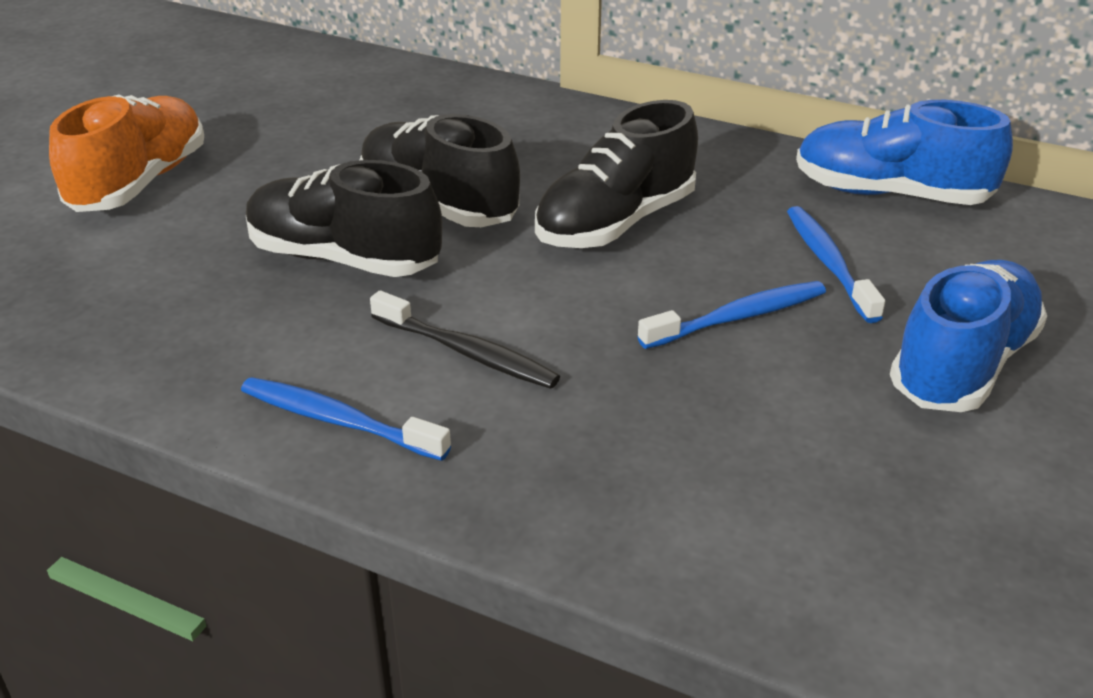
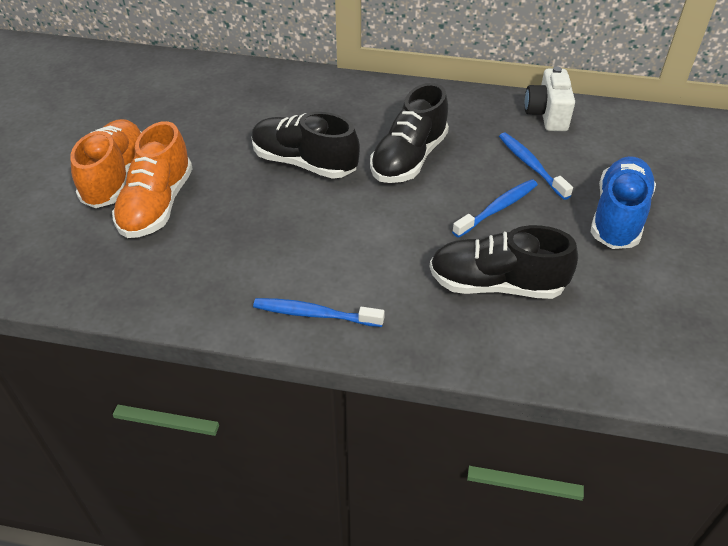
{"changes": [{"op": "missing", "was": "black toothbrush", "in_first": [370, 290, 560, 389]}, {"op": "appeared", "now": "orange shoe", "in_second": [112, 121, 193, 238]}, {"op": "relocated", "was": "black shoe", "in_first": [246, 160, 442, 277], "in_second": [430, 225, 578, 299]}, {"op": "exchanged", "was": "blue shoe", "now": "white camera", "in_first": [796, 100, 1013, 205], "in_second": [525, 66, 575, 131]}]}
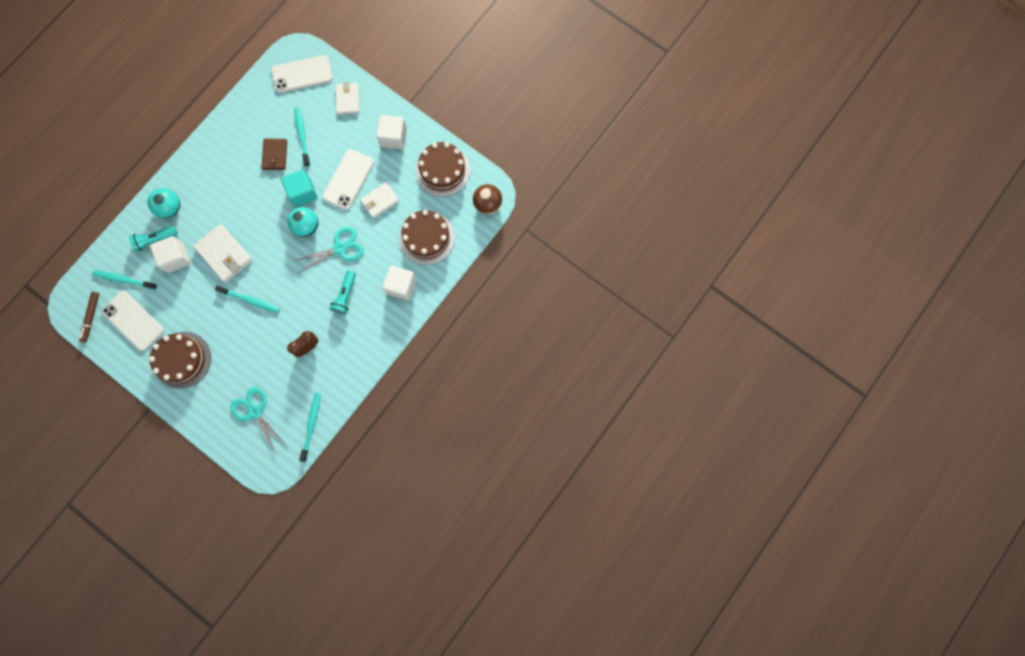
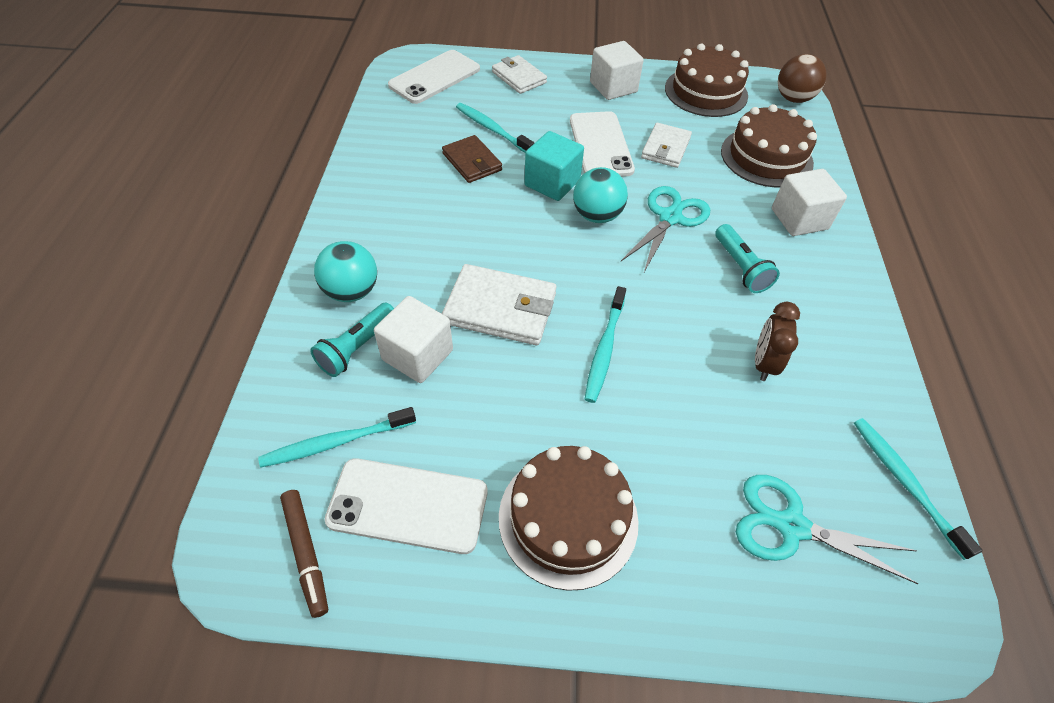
{"changes": [{"op": "spun", "was": "turquoise toothbrush", "in_first": [215, 286, 280, 313], "in_second": [585, 286, 626, 403], "clockwise": 120}]}
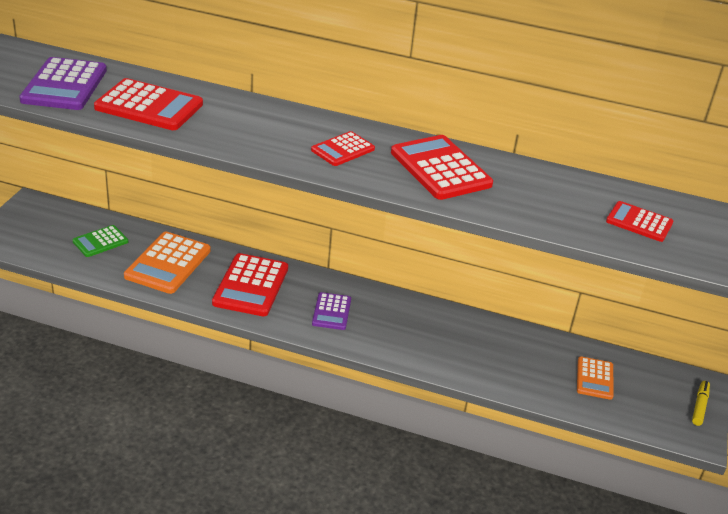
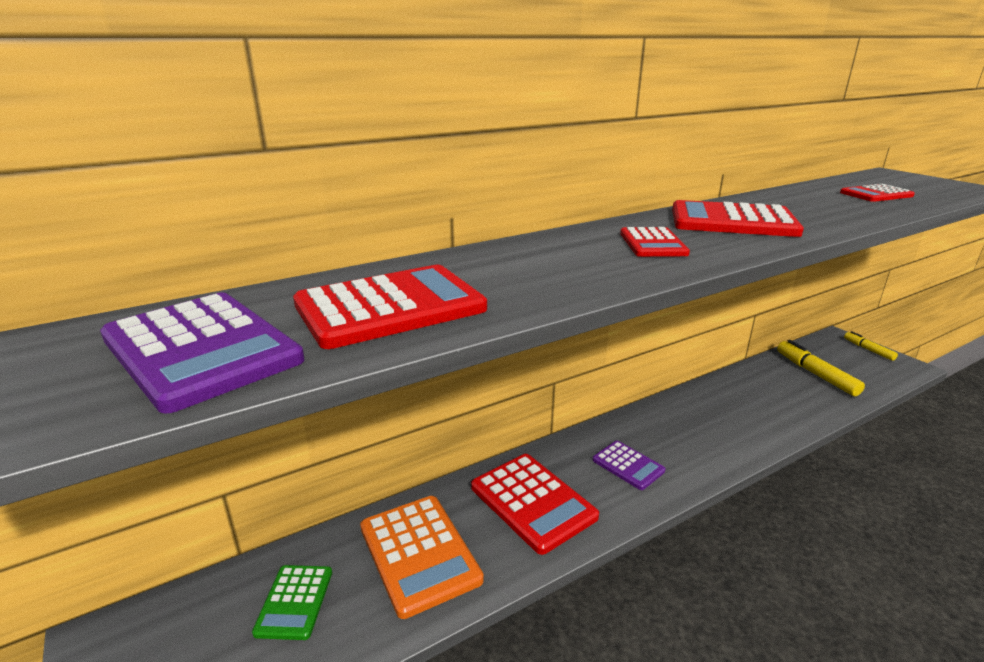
{"changes": [{"op": "exchanged", "was": "orange calculator", "now": "yellow marker", "in_first": [577, 357, 614, 400], "in_second": [777, 340, 865, 396]}]}
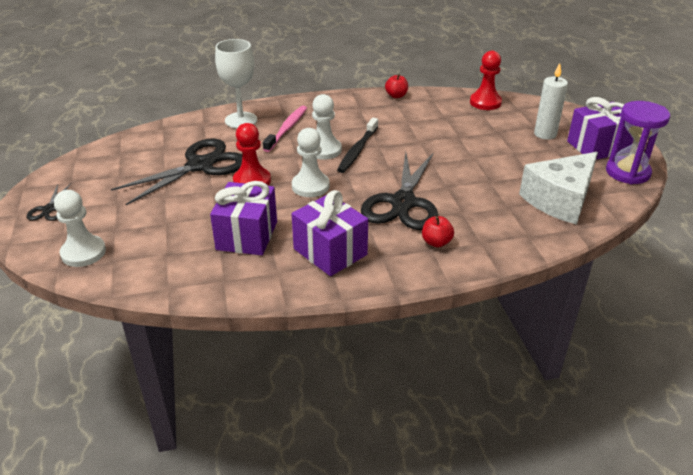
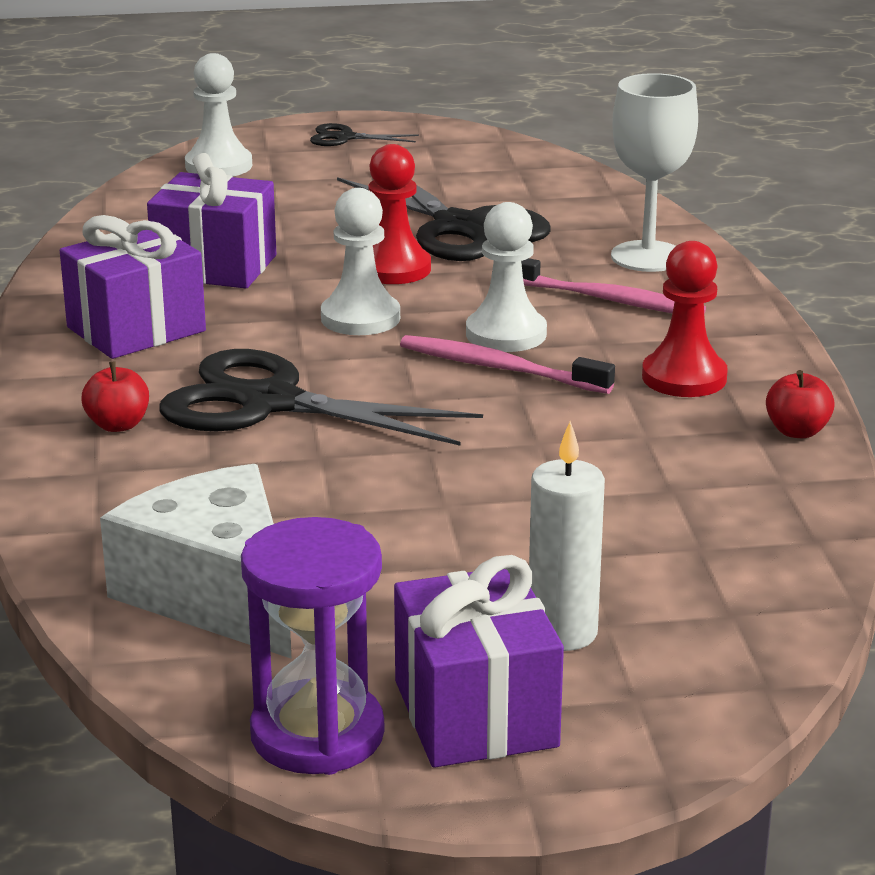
{"changes": [{"op": "relocated", "was": "red pawn", "in_first": [470, 51, 502, 110], "in_second": [642, 241, 728, 397]}, {"op": "colour", "was": "black toothbrush", "now": "pink toothbrush", "in_first": [337, 118, 378, 173], "in_second": [400, 335, 615, 394]}]}
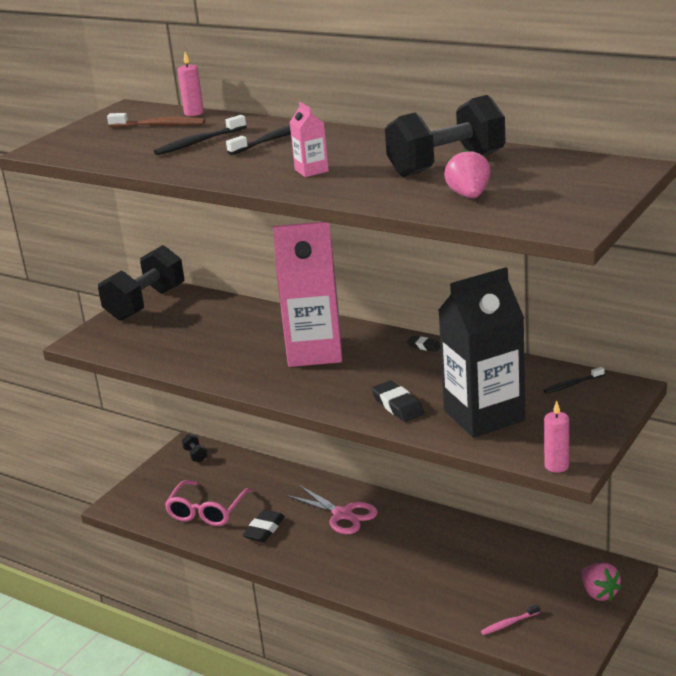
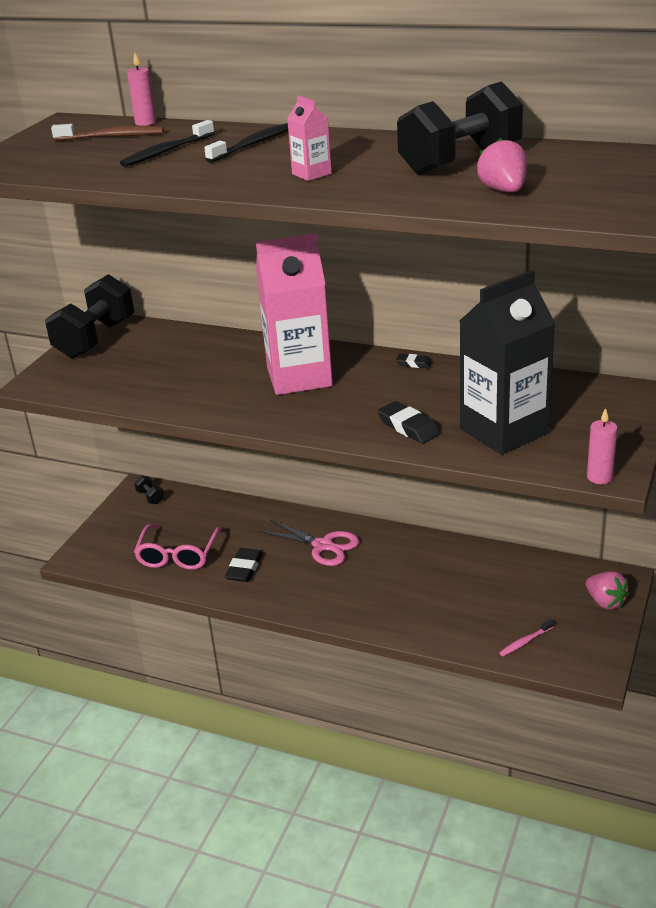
{"changes": [{"op": "missing", "was": "black toothbrush", "in_first": [543, 367, 605, 394]}]}
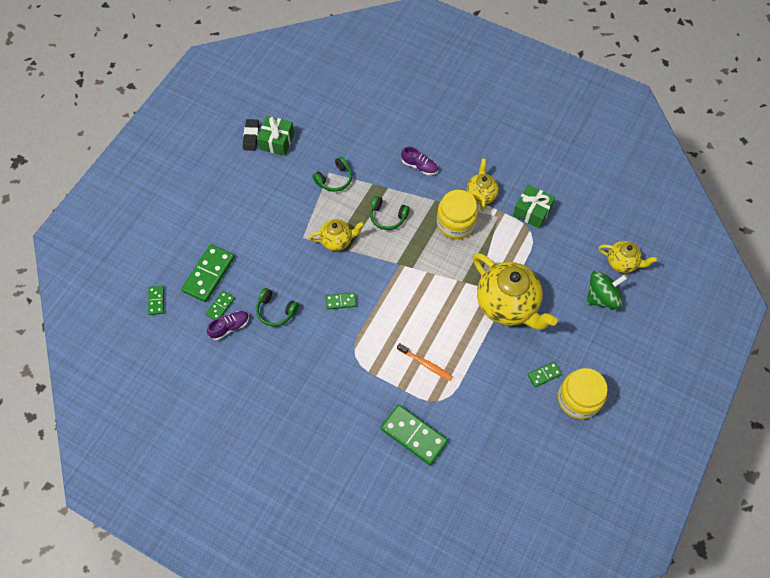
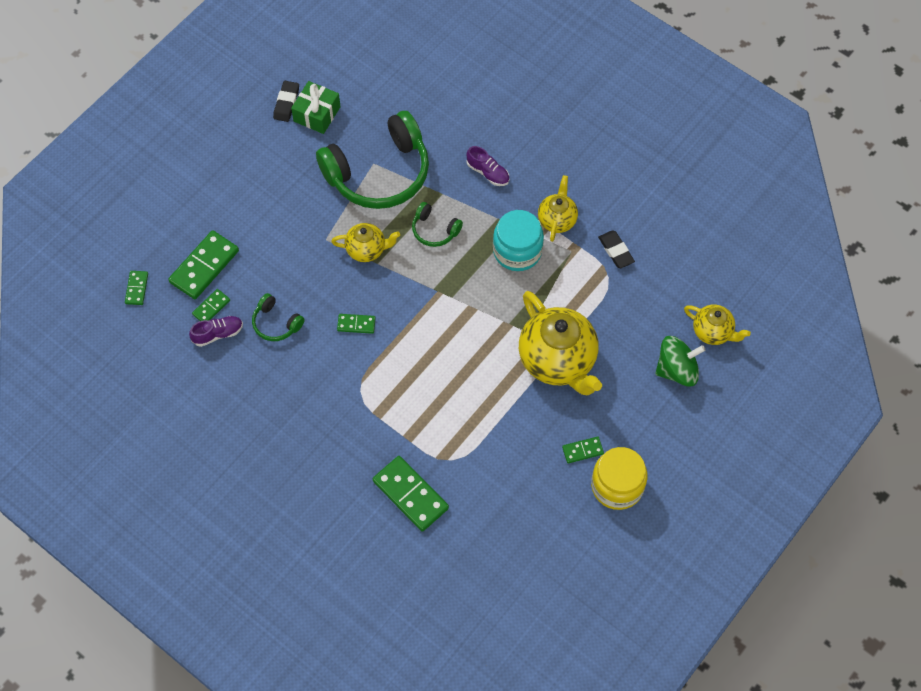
{"changes": [{"op": "missing", "was": "orange toothbrush", "in_first": [397, 343, 453, 381]}, {"op": "exchanged", "was": "green gift", "now": "black eraser", "in_first": [513, 185, 555, 229], "in_second": [598, 230, 635, 268]}, {"op": "colour", "was": "yellow jar", "now": "turquoise jar", "in_first": [437, 190, 478, 239], "in_second": [493, 210, 544, 271]}, {"op": "size", "was": "green headphones", "in_first": [312, 156, 352, 192], "in_second": [316, 111, 429, 209], "ratio": 2.26}]}
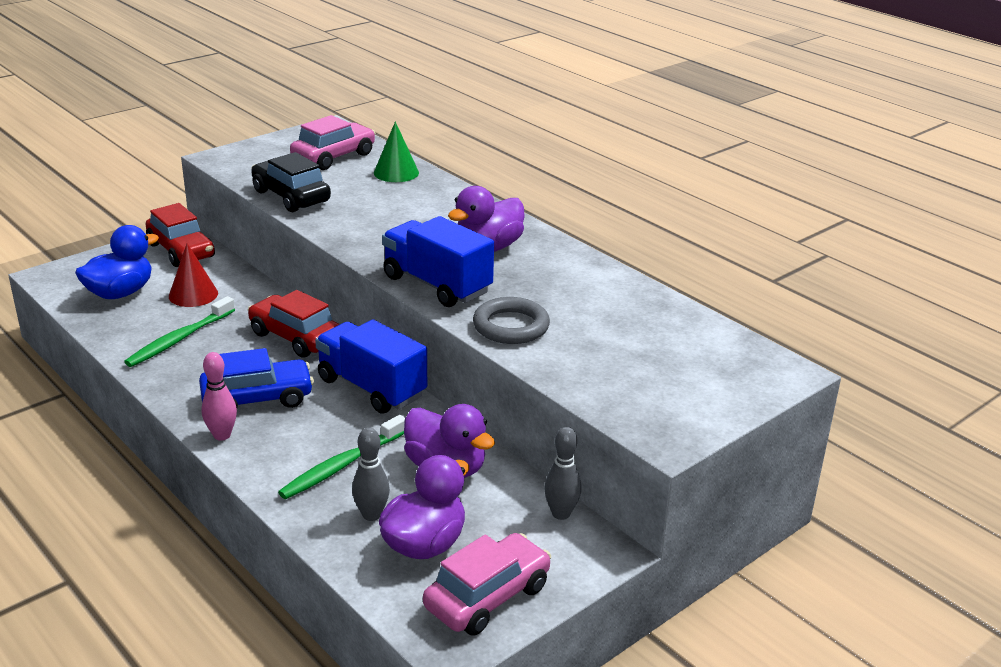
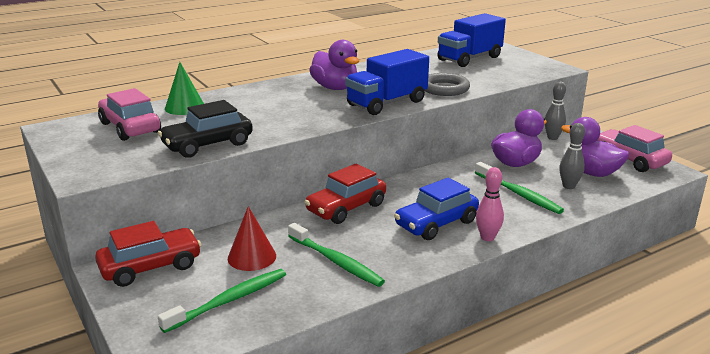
{"changes": [{"op": "relocated", "was": "blue truck", "in_first": [315, 319, 427, 414], "in_second": [437, 13, 506, 67]}, {"op": "exchanged", "was": "blue duck", "now": "green toothbrush", "in_first": [75, 225, 159, 299], "in_second": [158, 269, 286, 333]}, {"op": "spun", "was": "blue car", "in_first": [199, 348, 314, 408], "in_second": [394, 178, 479, 240], "clockwise": -120}]}
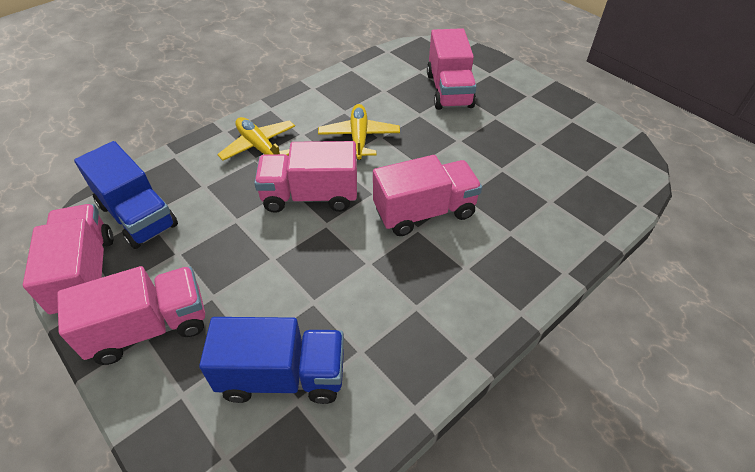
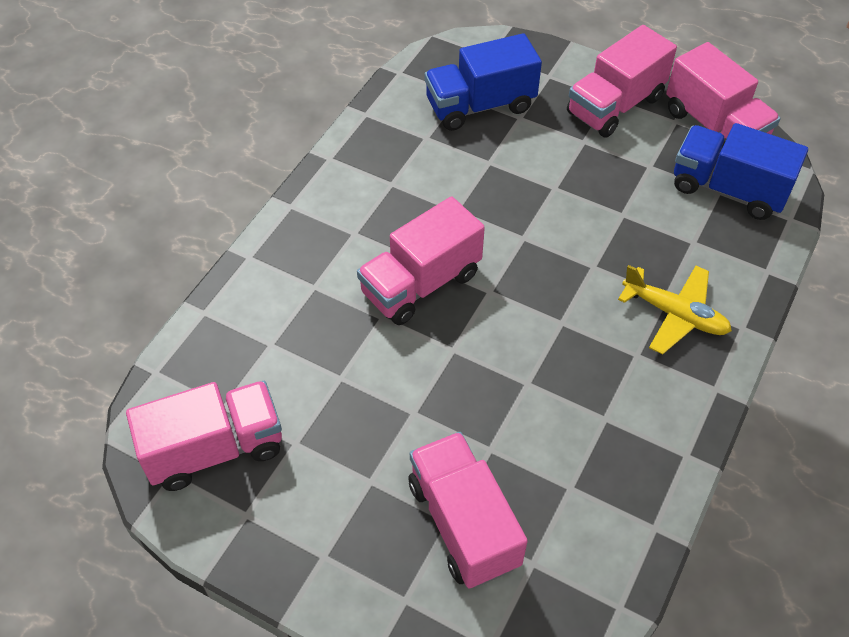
{"changes": [{"op": "missing", "was": "yellow plane", "in_first": [318, 104, 400, 160]}, {"op": "relocated", "was": "pink truck", "in_first": [254, 141, 357, 213], "in_second": [126, 381, 282, 491]}]}
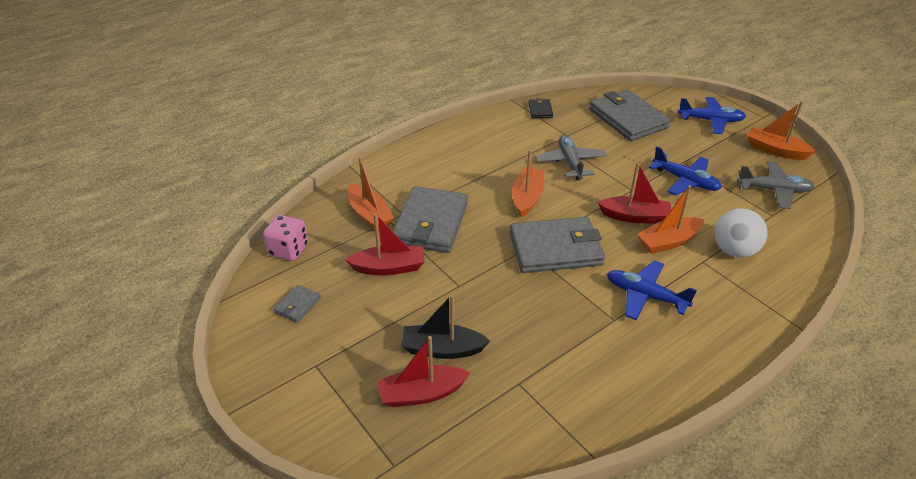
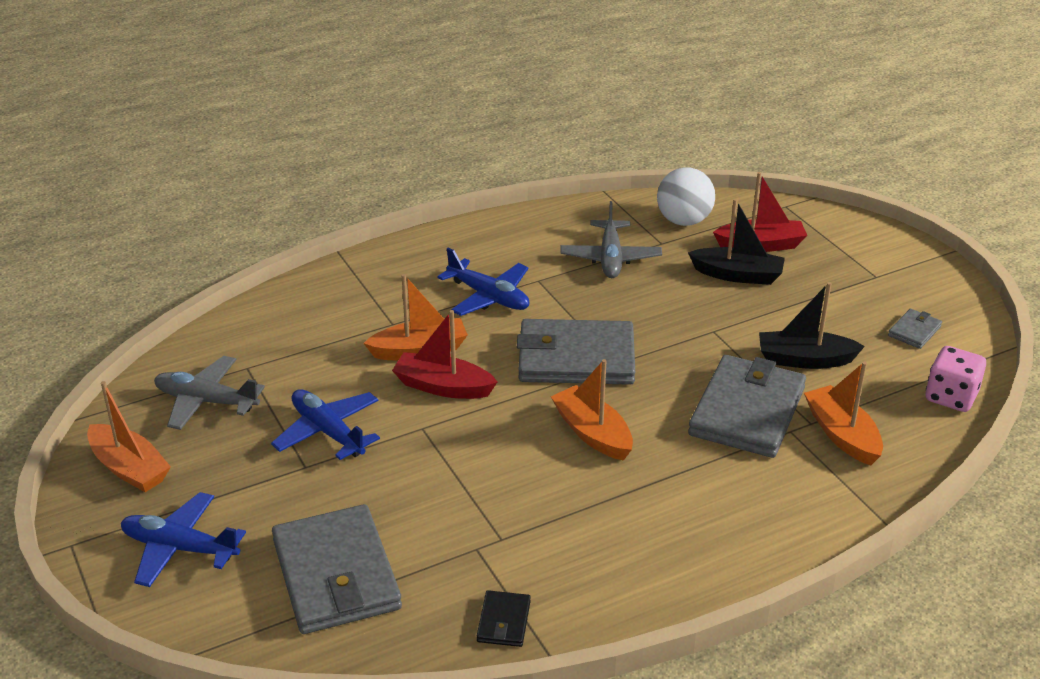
{"changes": [{"op": "relocated", "was": "grey plane", "in_first": [535, 135, 607, 180], "in_second": [560, 201, 662, 278]}, {"op": "relocated", "was": "white ball", "in_first": [715, 208, 768, 258], "in_second": [657, 167, 715, 226]}, {"op": "colour", "was": "red boat", "now": "black boat", "in_first": [345, 213, 424, 275], "in_second": [759, 282, 865, 369]}, {"op": "spun", "was": "orange boat", "in_first": [512, 150, 544, 218], "in_second": [551, 359, 633, 461], "clockwise": 120}]}
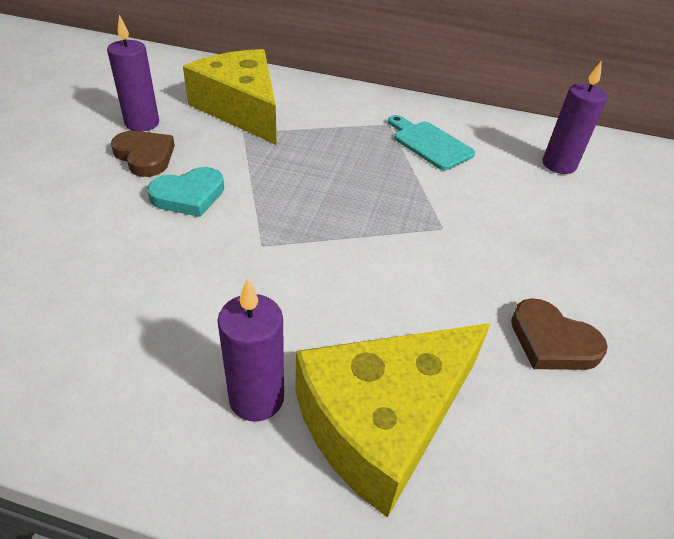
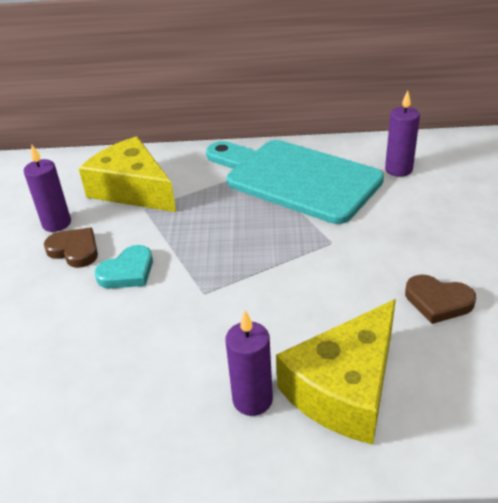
{"changes": [{"op": "size", "was": "turquoise cutting board", "in_first": [388, 115, 475, 170], "in_second": [206, 140, 384, 224], "ratio": 2.3}]}
